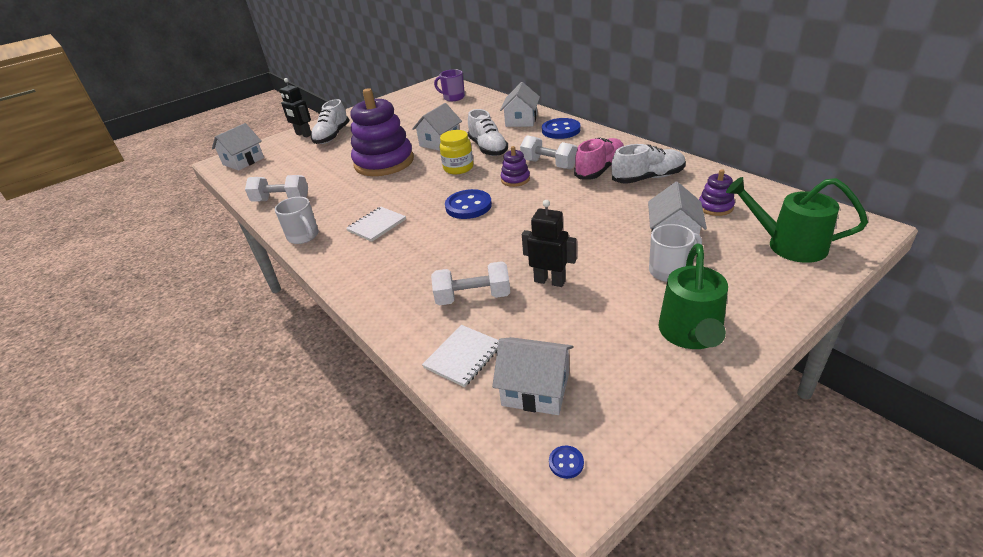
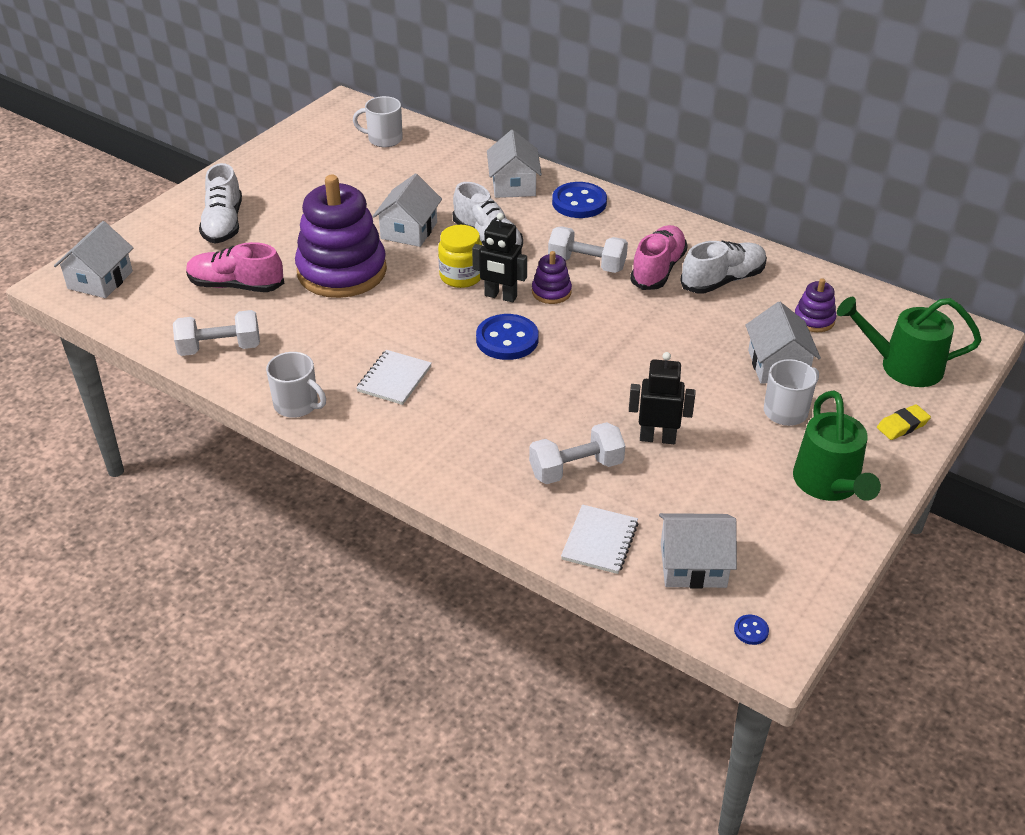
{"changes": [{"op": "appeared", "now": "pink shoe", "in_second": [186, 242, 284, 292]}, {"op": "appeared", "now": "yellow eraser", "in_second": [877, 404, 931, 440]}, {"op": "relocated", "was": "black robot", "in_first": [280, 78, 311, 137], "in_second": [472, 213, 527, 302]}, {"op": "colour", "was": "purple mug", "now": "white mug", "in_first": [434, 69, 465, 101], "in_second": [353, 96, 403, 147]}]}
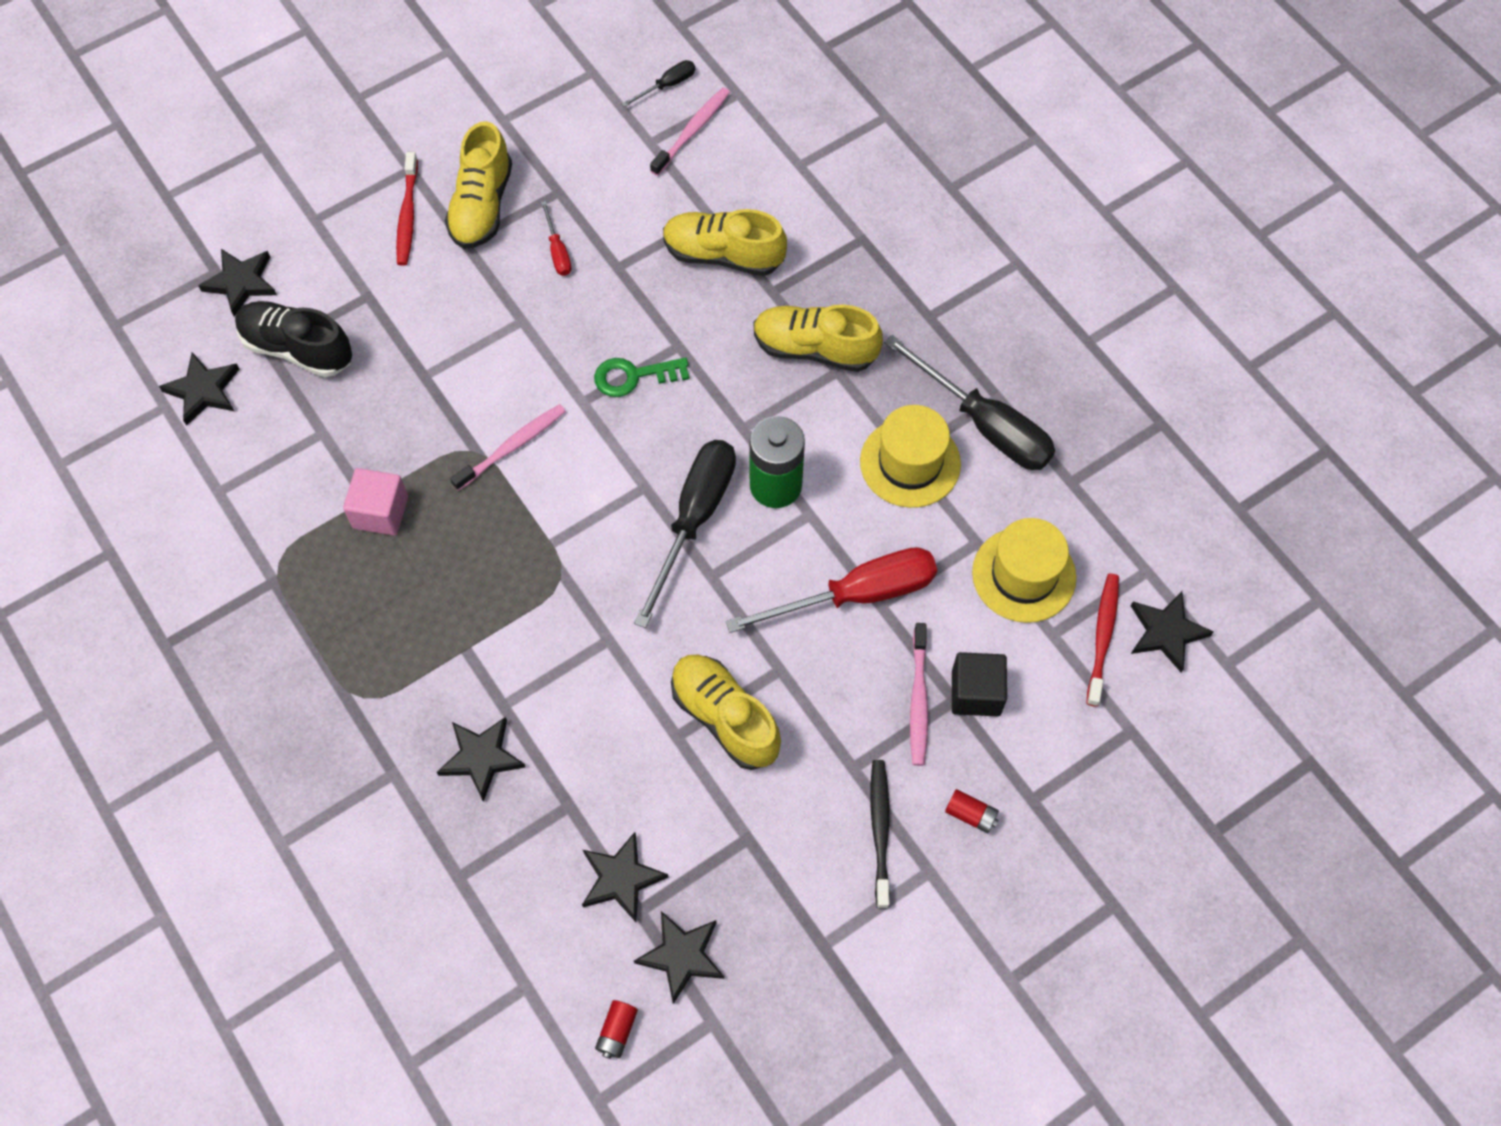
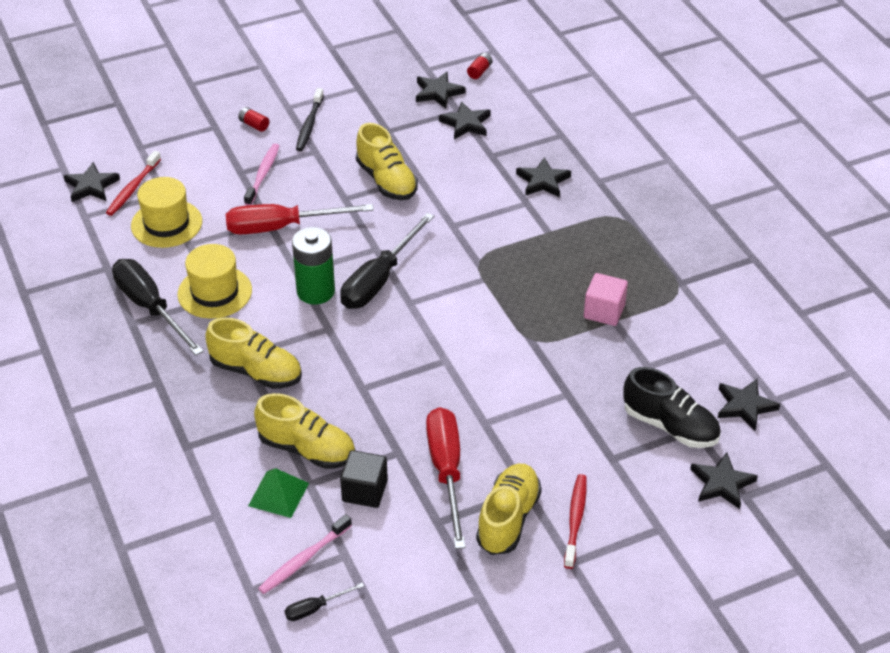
{"changes": [{"op": "missing", "was": "pink toothbrush", "in_first": [450, 404, 566, 491]}, {"op": "missing", "was": "green key", "in_first": [594, 357, 690, 397]}, {"op": "appeared", "now": "green pyramid", "in_second": [248, 468, 309, 518]}, {"op": "relocated", "was": "black cube", "in_first": [952, 652, 1007, 716], "in_second": [340, 450, 388, 508]}, {"op": "size", "was": "red screwdriver", "in_first": [541, 201, 572, 276], "in_second": [426, 407, 466, 549], "ratio": 2.19}]}
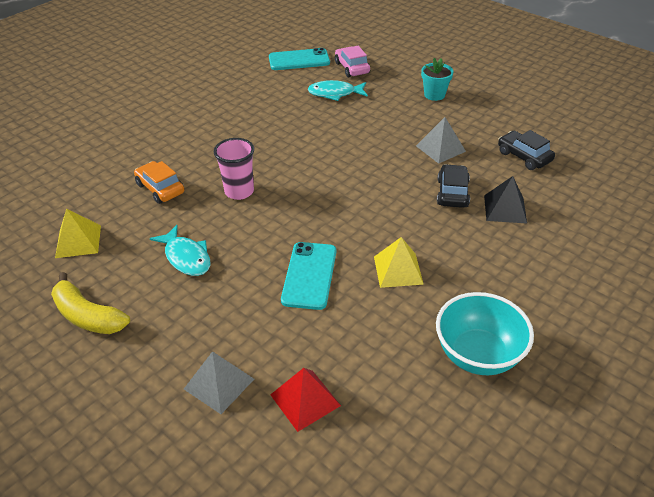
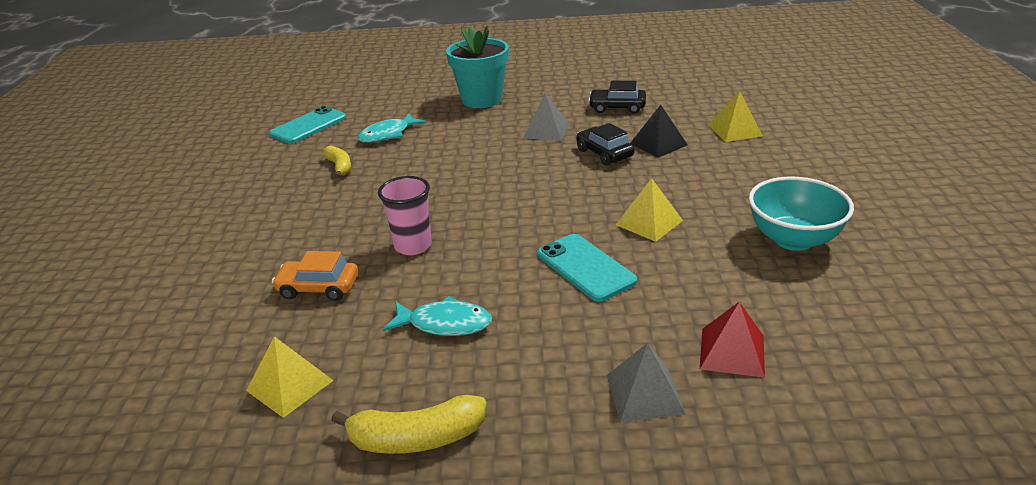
{"changes": [{"op": "missing", "was": "pink car", "in_first": [335, 46, 370, 77]}, {"op": "appeared", "now": "yellow banana", "in_second": [322, 146, 351, 178]}, {"op": "appeared", "now": "yellow pyramid", "in_second": [708, 91, 763, 142]}, {"op": "size", "was": "turquoise flower pot", "in_first": [421, 58, 454, 101], "in_second": [446, 25, 509, 108], "ratio": 1.78}]}
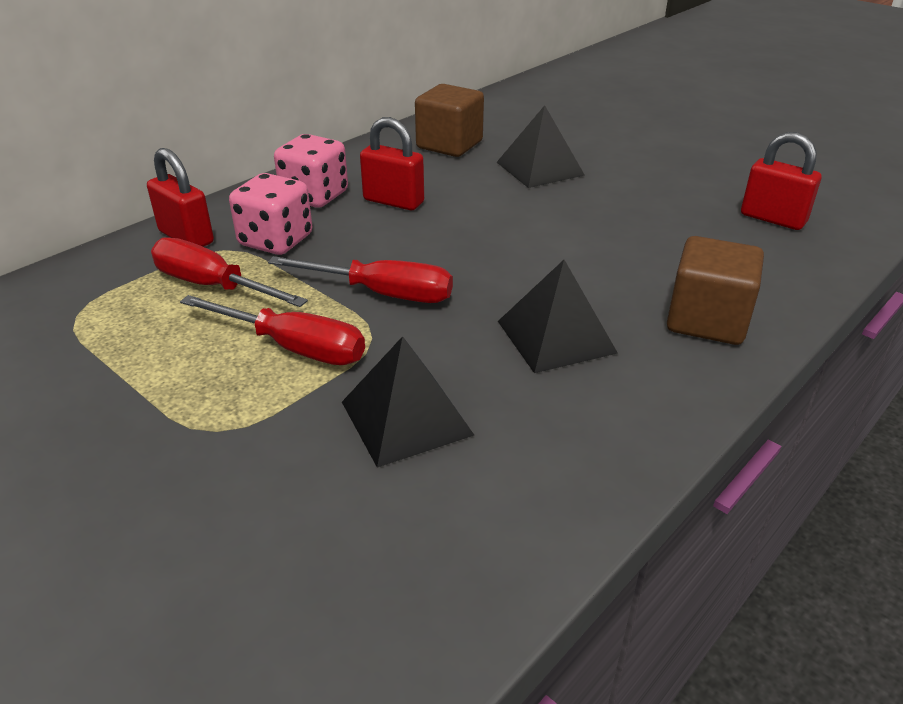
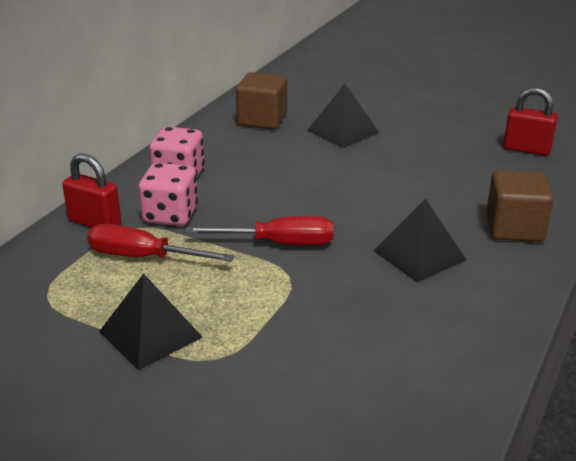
{"changes": [{"op": "missing", "was": "red screwdriver", "in_first": [180, 295, 365, 365]}, {"op": "missing", "was": "red padlock", "in_first": [360, 117, 424, 210]}, {"op": "relocated", "was": "black pyramid", "in_first": [342, 336, 474, 467], "in_second": [99, 273, 203, 370]}]}
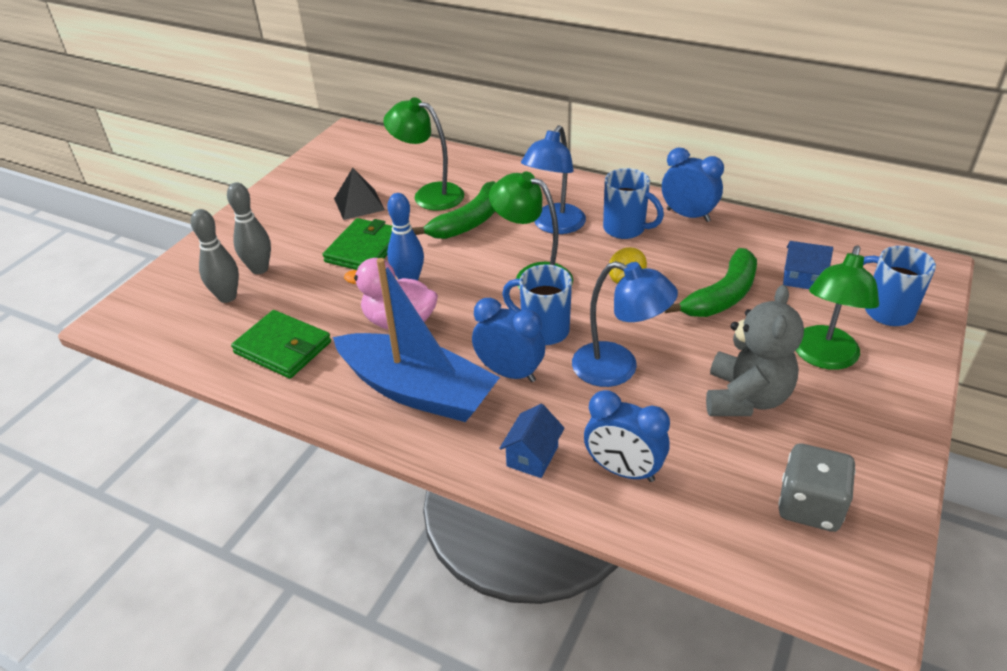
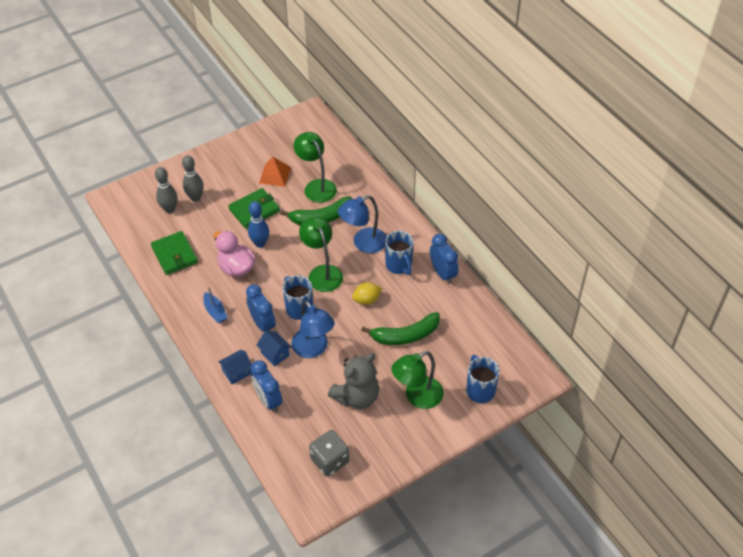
{"changes": [{"op": "relocated", "was": "blue house", "in_first": [783, 241, 833, 289], "in_second": [257, 331, 292, 366]}, {"op": "colour", "was": "black pyramid", "now": "orange pyramid", "in_first": [334, 168, 385, 220], "in_second": [259, 157, 291, 187]}, {"op": "size", "was": "blue boat", "in_first": [333, 258, 500, 422], "in_second": [203, 287, 227, 323], "ratio": 0.42}]}
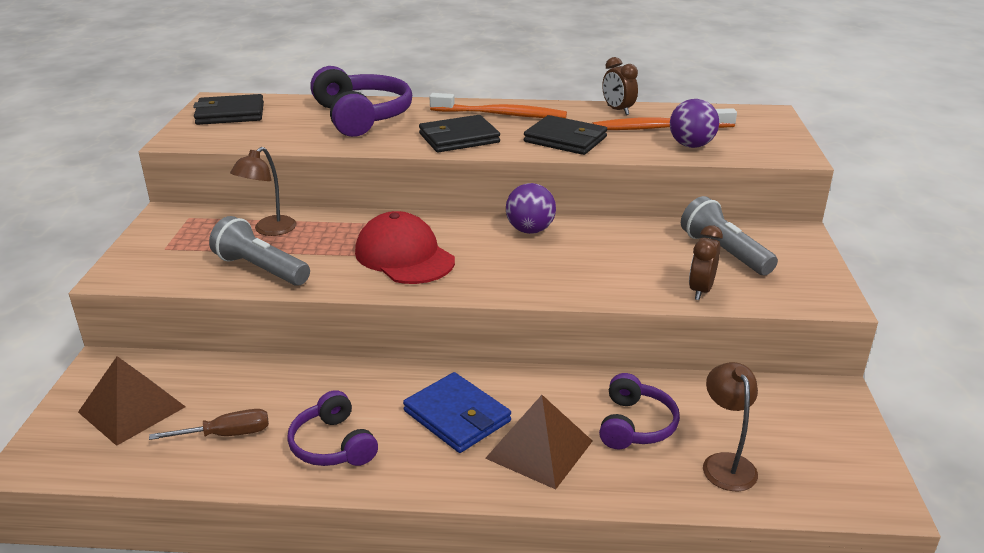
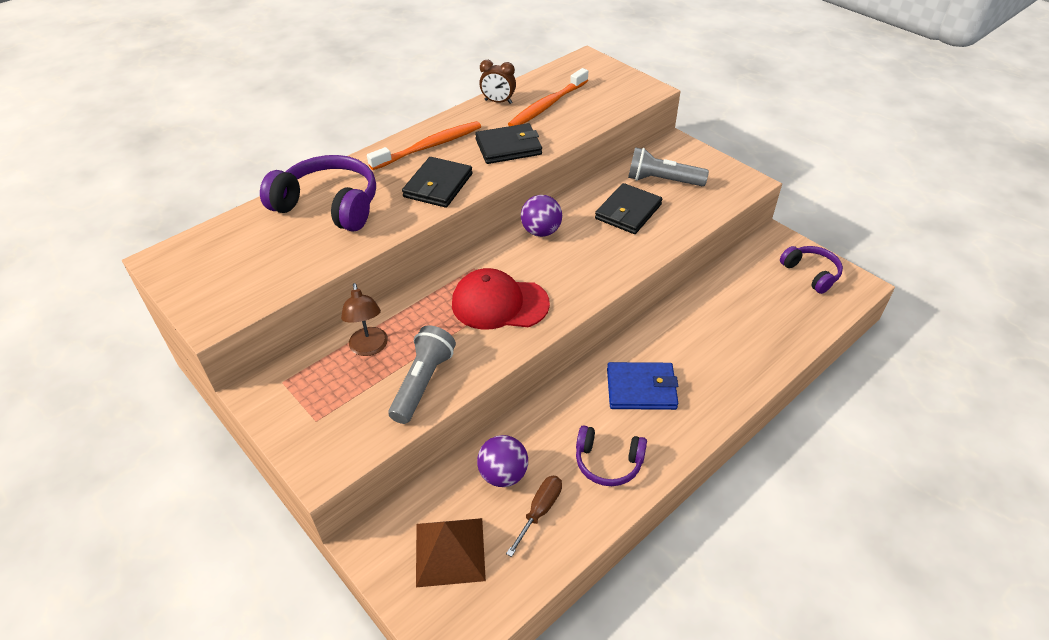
{"changes": [{"op": "missing", "was": "brown pyramid", "in_first": [485, 395, 592, 489]}, {"op": "missing", "was": "brown clock", "in_first": [689, 225, 723, 300]}, {"op": "missing", "was": "brown lamp", "in_first": [703, 362, 758, 491]}, {"op": "relocated", "was": "black wallet", "in_first": [193, 94, 264, 125], "in_second": [595, 183, 662, 234]}, {"op": "relocated", "was": "purple headphones", "in_first": [599, 373, 680, 449], "in_second": [780, 246, 843, 294]}, {"op": "relocated", "was": "purple ball", "in_first": [670, 99, 719, 148], "in_second": [477, 435, 528, 487]}, {"op": "spun", "was": "grey flashlight", "in_first": [209, 216, 310, 286], "in_second": [388, 325, 456, 424], "clockwise": 120}]}
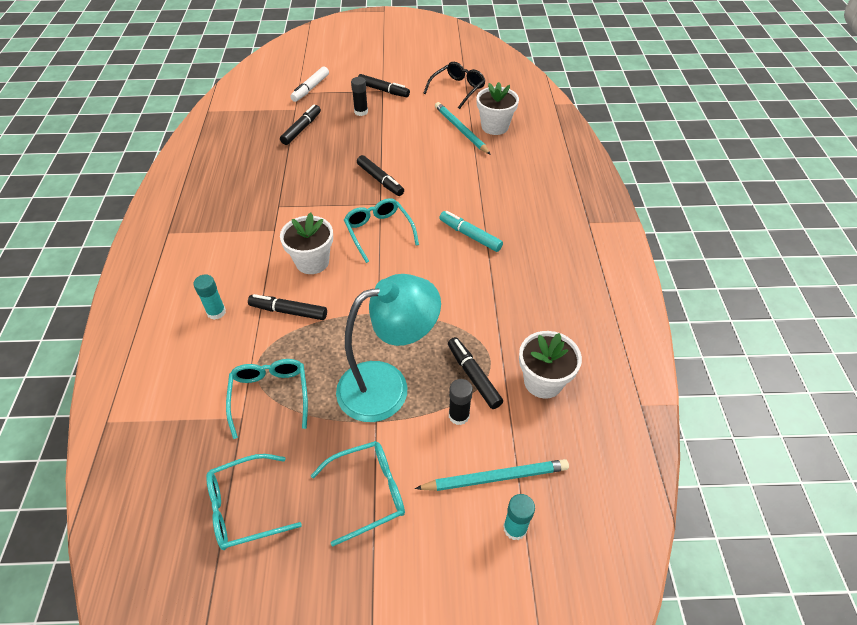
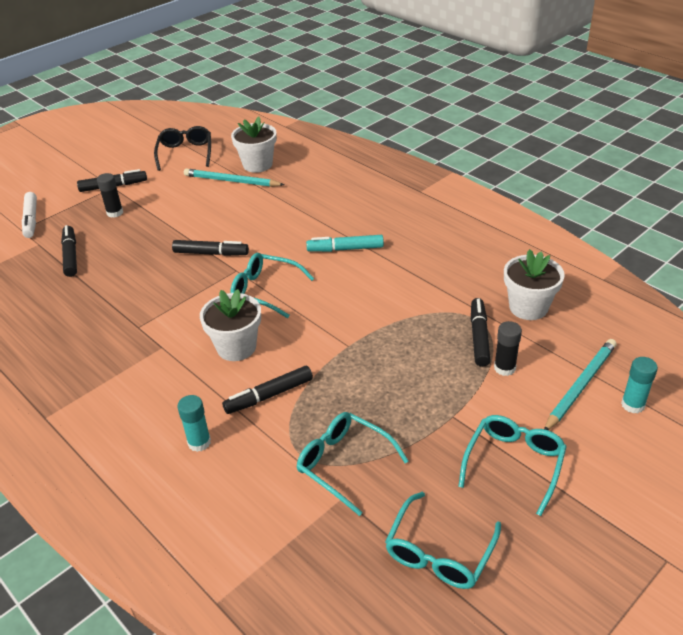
{"changes": [{"op": "missing", "was": "turquoise lamp", "in_first": [336, 274, 441, 422]}, {"op": "spun", "was": "black marker", "in_first": [448, 337, 503, 409], "in_second": [471, 298, 491, 367], "clockwise": 75}]}
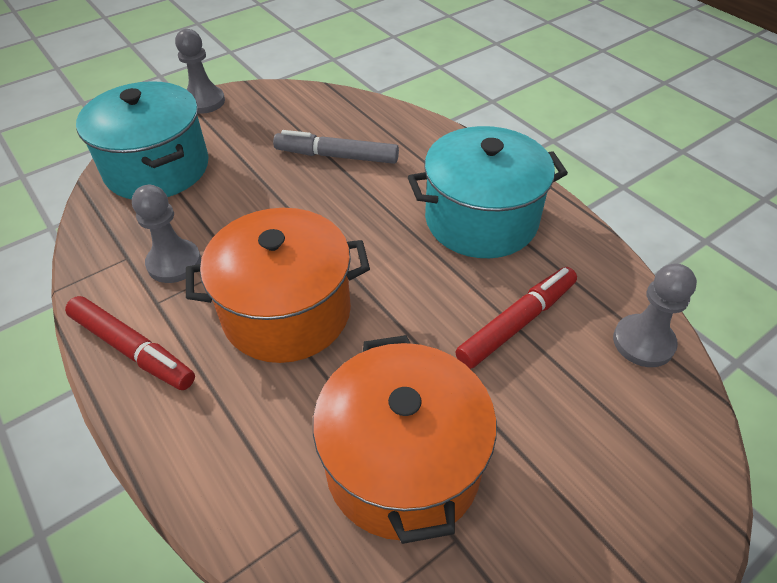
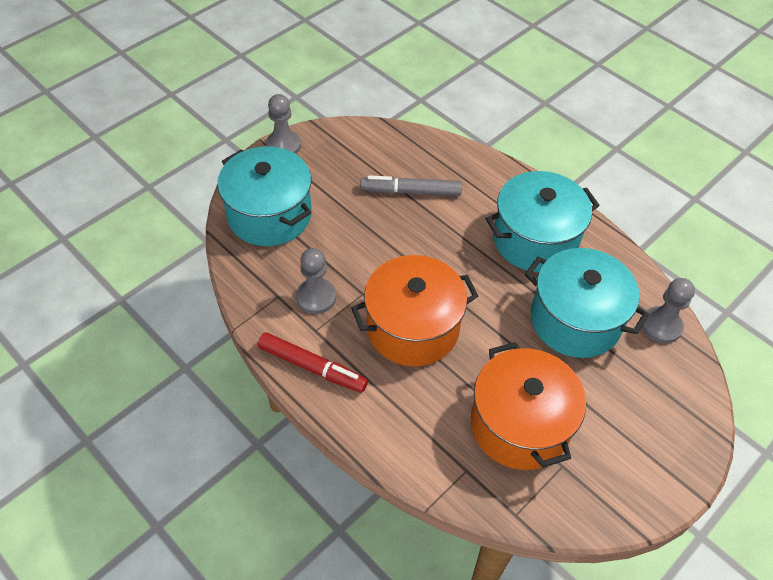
{"changes": [{"op": "exchanged", "was": "red marker", "now": "turquoise pot", "in_first": [455, 267, 577, 369], "in_second": [525, 248, 649, 358]}]}
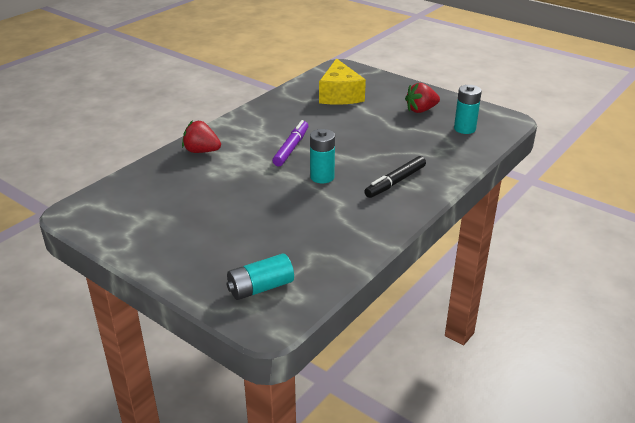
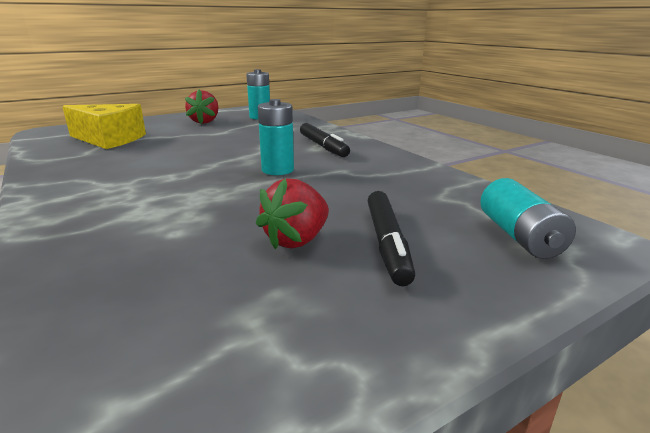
{"changes": [{"op": "missing", "was": "purple marker", "in_first": [272, 120, 308, 166]}, {"op": "appeared", "now": "black marker", "in_second": [367, 191, 415, 286]}, {"op": "relocated", "was": "red strawberry", "in_first": [182, 120, 221, 153], "in_second": [256, 178, 329, 249]}]}
